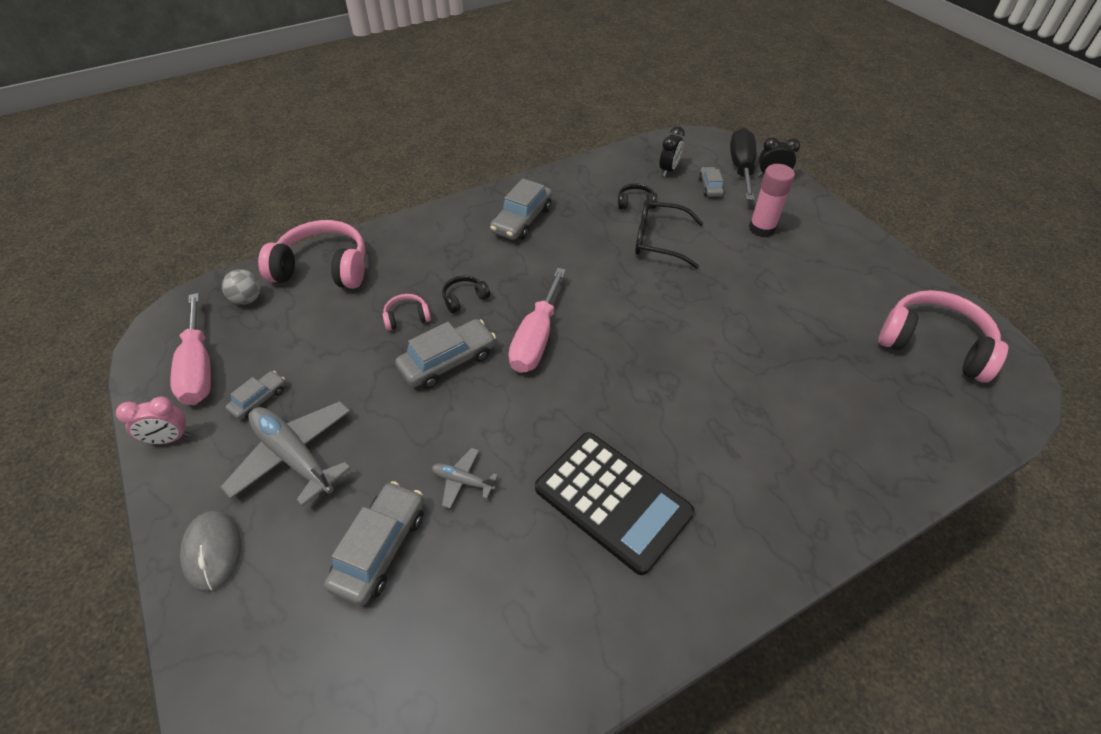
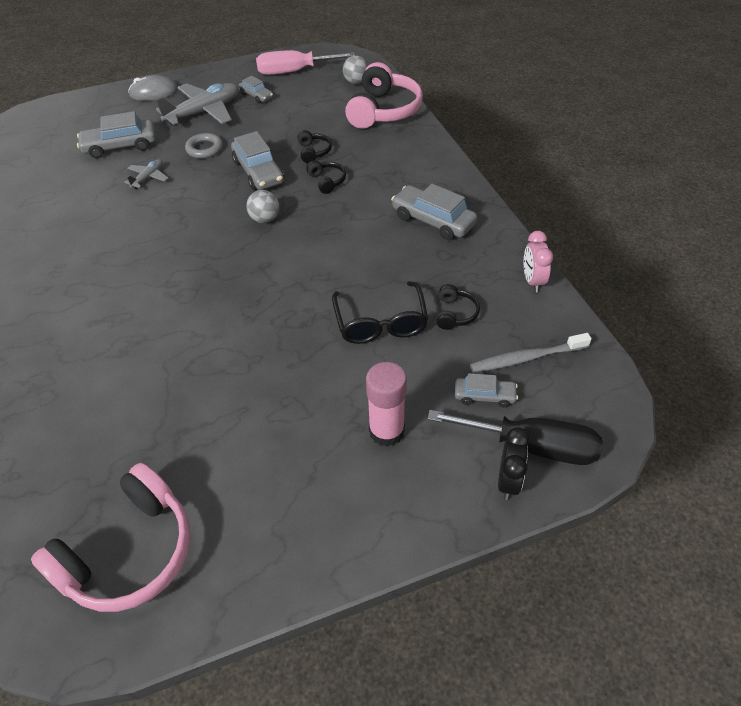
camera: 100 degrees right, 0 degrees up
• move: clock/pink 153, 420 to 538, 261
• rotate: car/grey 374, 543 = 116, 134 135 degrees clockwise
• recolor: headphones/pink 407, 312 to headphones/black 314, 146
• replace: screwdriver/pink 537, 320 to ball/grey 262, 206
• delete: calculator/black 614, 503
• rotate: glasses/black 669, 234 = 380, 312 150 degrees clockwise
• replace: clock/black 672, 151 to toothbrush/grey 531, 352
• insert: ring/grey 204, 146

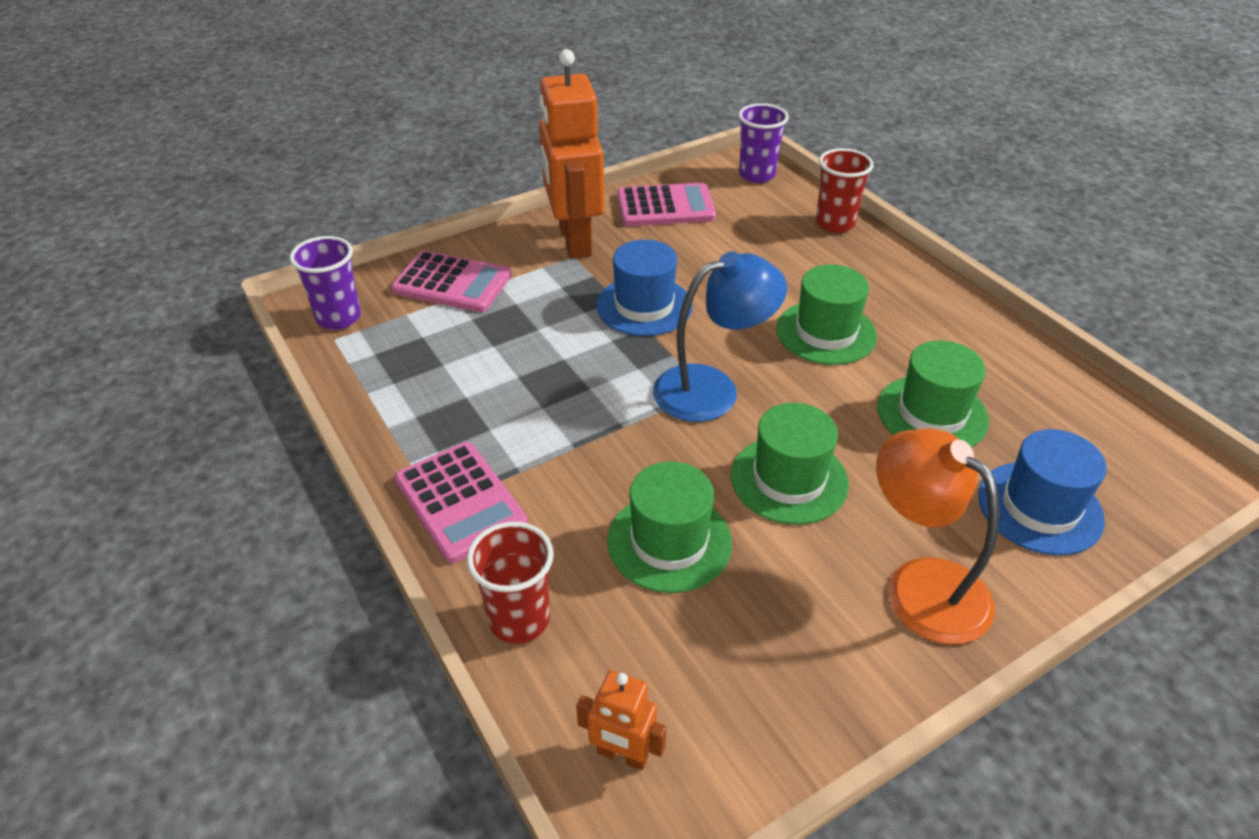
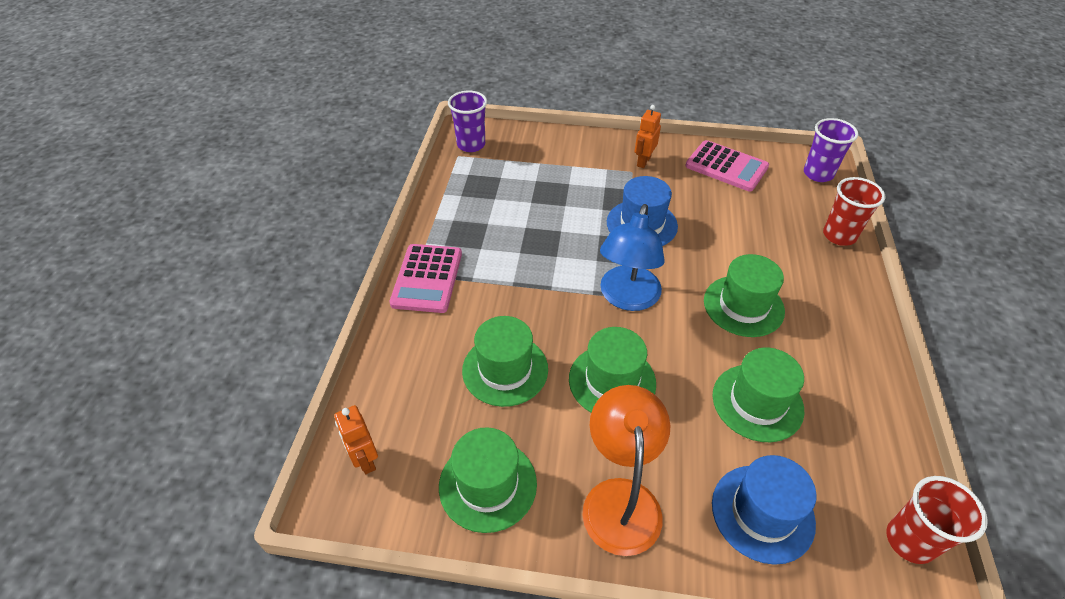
camera: 40 degrees right, 5 degrees up
• delete: calculator/pink 451, 281
• move: cup/red 510, 583 to 937, 520
• resize: robot/orange 571, 154 = 647, 136 x0.46
• rotate: lamp/blue 720, 336 = 632, 257 90 degrees clockwise
• insert: hat/green 488, 480

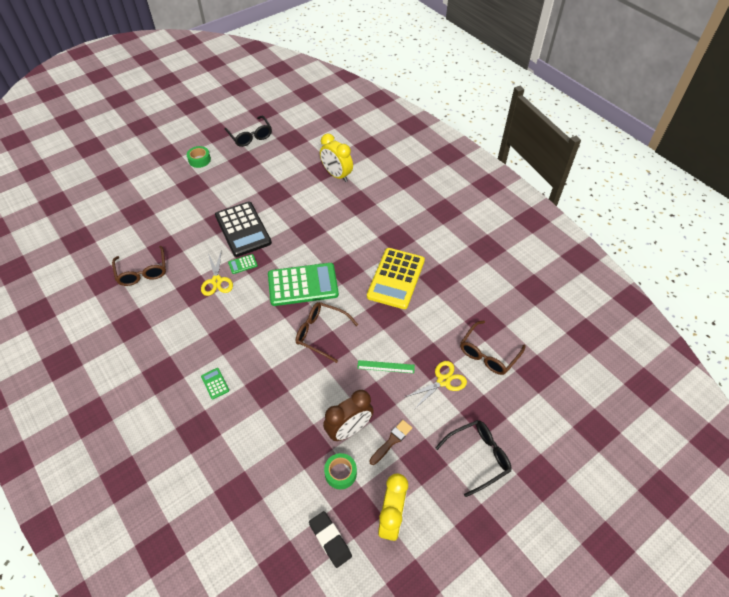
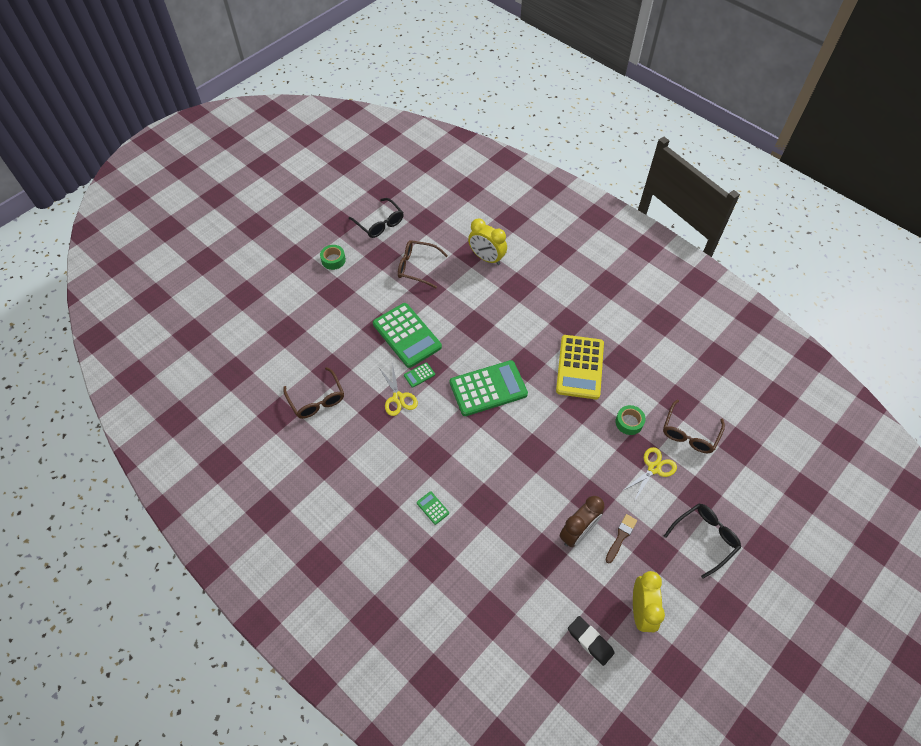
camera: 10 degrees left, 5 degrees up
• recolor: calculator/black 243, 229 to calculator/green 407, 335
• move: glasses/brown 327, 332 to 423, 264
• move: tape/green 340, 471 to 630, 420
• delete: ruler/green 386, 366

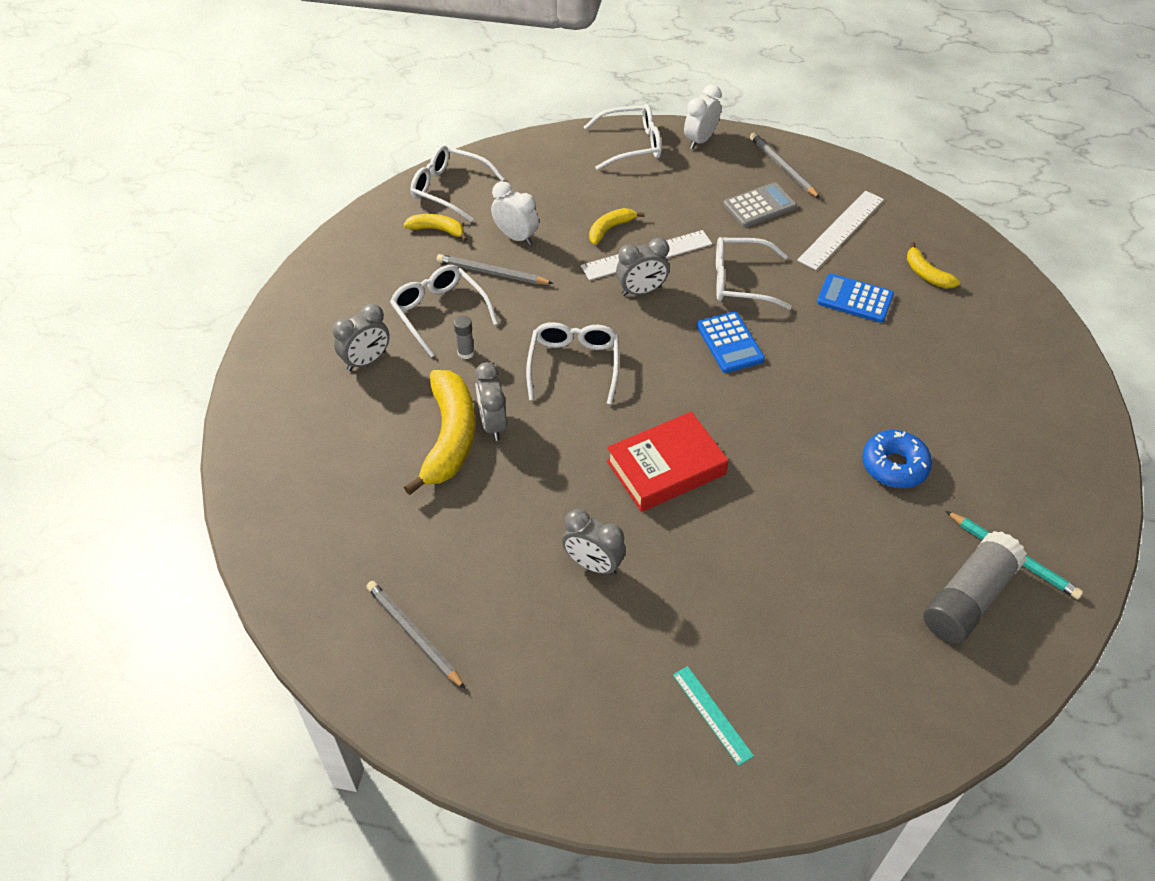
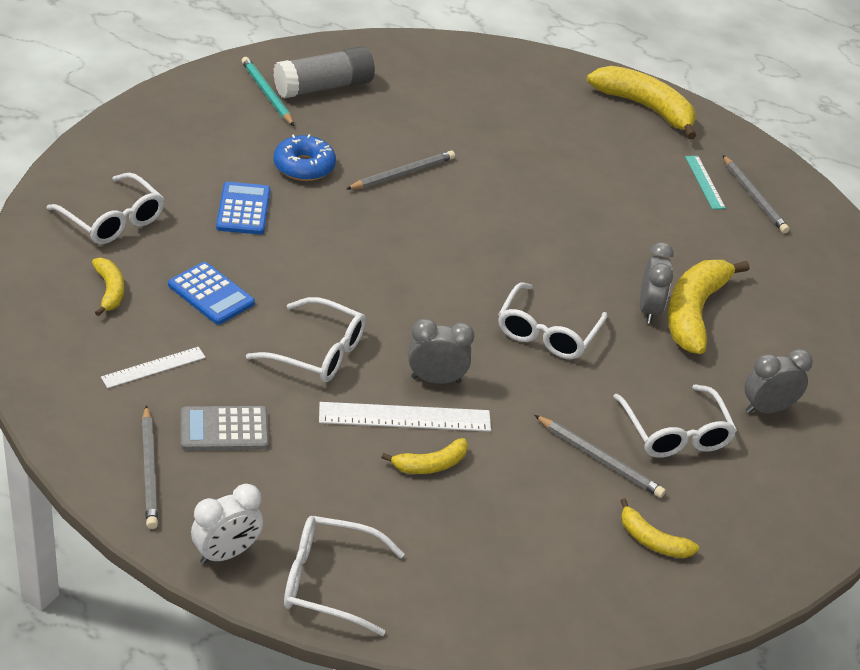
camera: 165 degrees left, 10 degrees down
• move: glasses/white 457, 183 to 106, 208
• delete: glue stick/grey 464, 337
• delete: clock/white 515, 213
• delete: clock/grey 594, 542
• delete: book/red 668, 462
• move: ruler/turquoise 713, 716 to 705, 182
• move: calculator/blue 730, 342 to 243, 208
• resize: ruler/white 840, 230 = 153, 367 x0.62
• insert: pencil/grey 400, 170
• insert: banana/yellow 641, 102

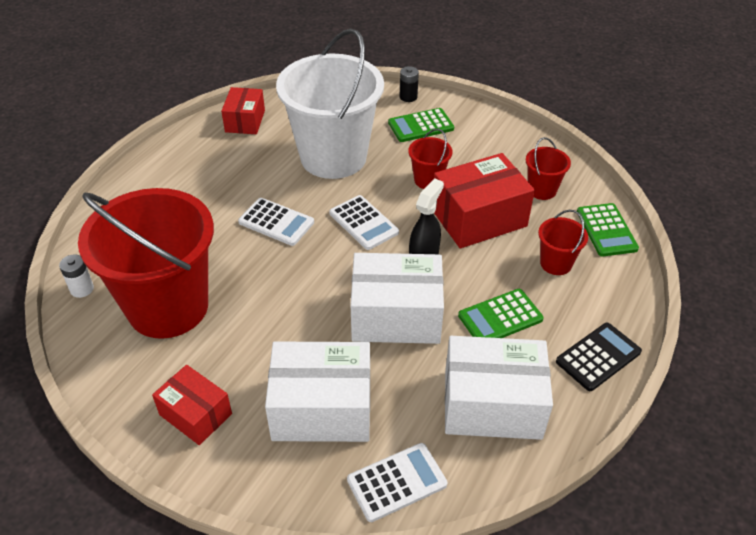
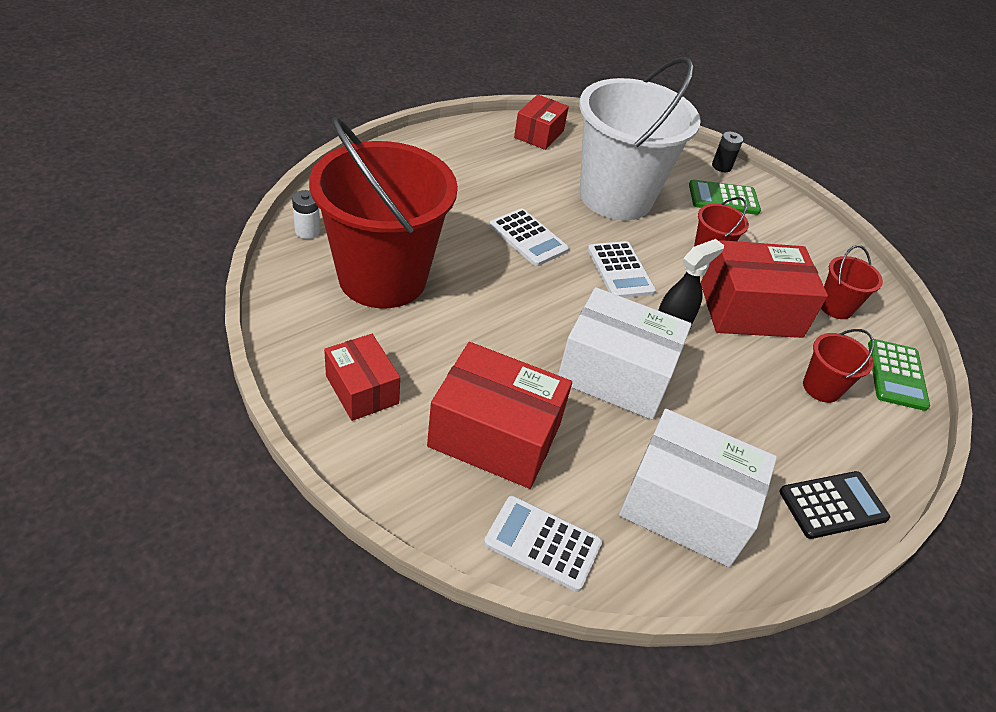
camera: 15 degrees right, 0 degrees up
• recolor: box/white 317, 392 to box/red 499, 415
• rotate: calculator/white 397, 482 = 543, 544 150 degrees counterclockwise
• delete: calculator/green 501, 313

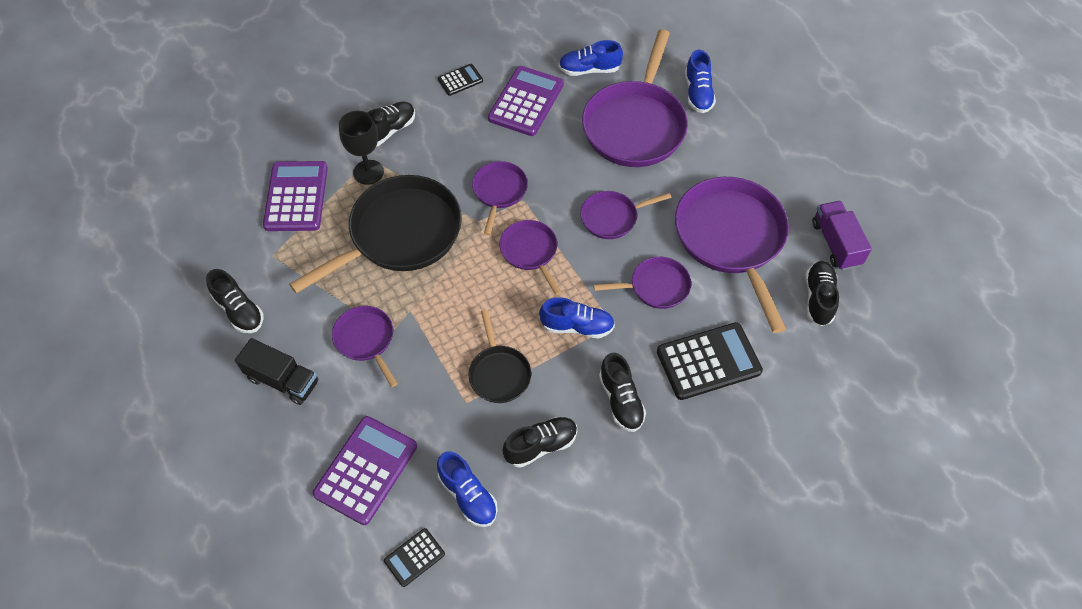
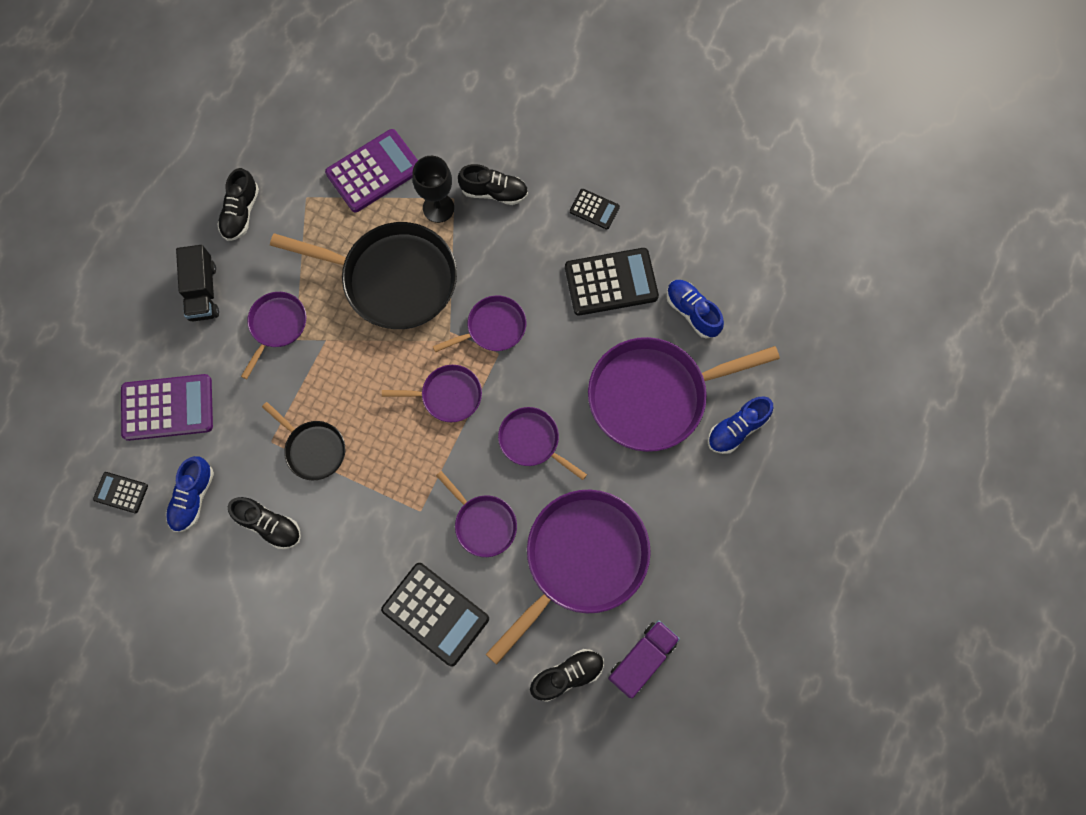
camera: 55 degrees right, 15 degrees up
• rotate: pan/black 500, 356 = 303, 441 90 degrees counterclockwise
• recolor: calculator/purple 526, 101 to calculator/black 612, 282
• rotate: pan/purple 531, 257 = 432, 393 60 degrees clockwise
• delete: shoe/blue 577, 317
• delete: shoe/black 622, 392

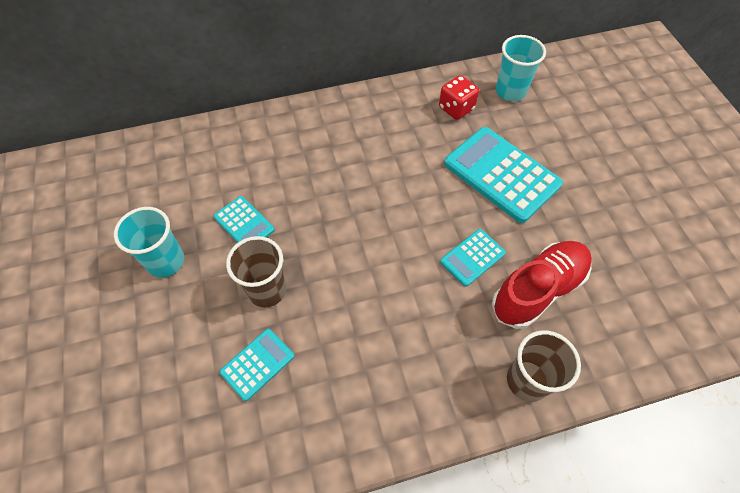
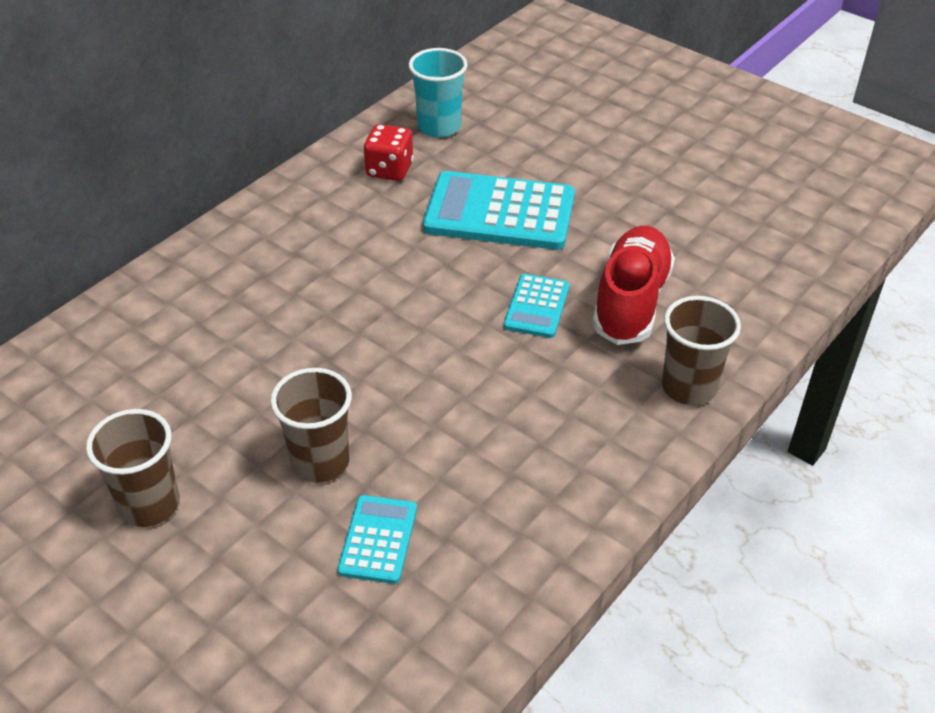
camera: 35 degrees left, 15 degrees down
• recolor: cup/turquoise 149, 242 to cup/brown 133, 468
• delete: calculator/turquoise 244, 219

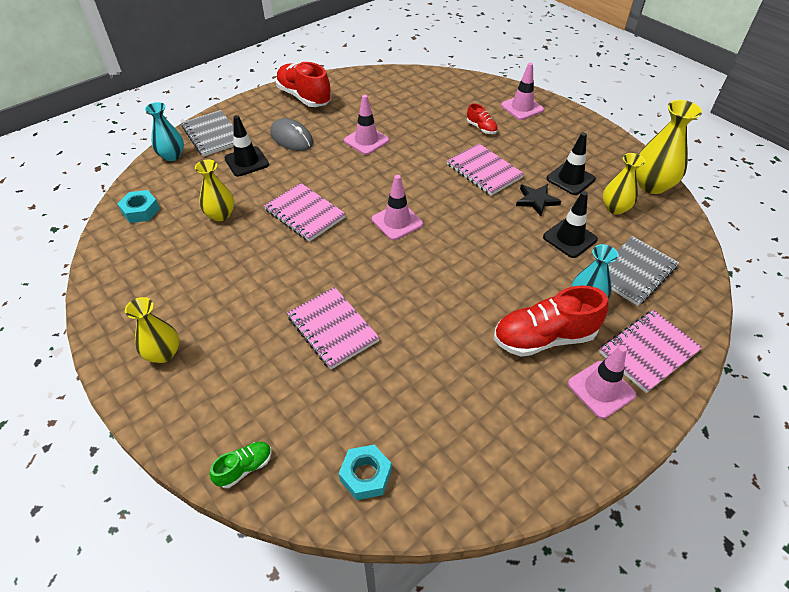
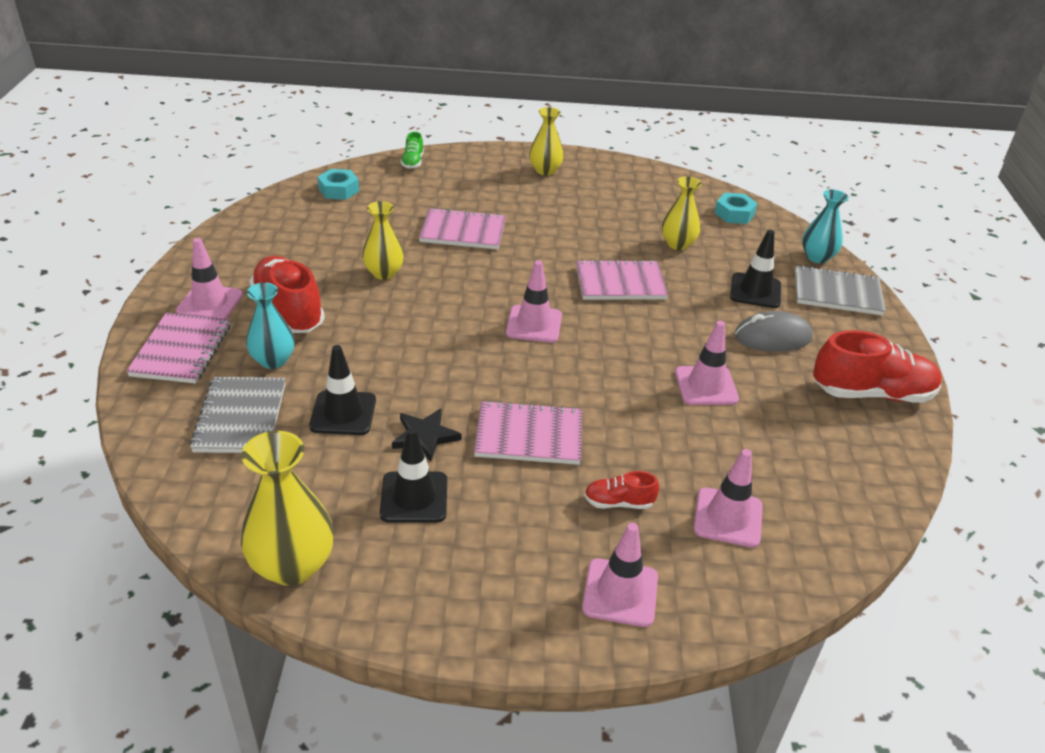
camera: 130 degrees right, 10 degrees down
• rotate: shoe/red 551, 321 = 287, 294 60 degrees counterclockwise
• move: vase/yellow 624, 184 to 383, 240
• insert: traffic cone/pink 728, 498

